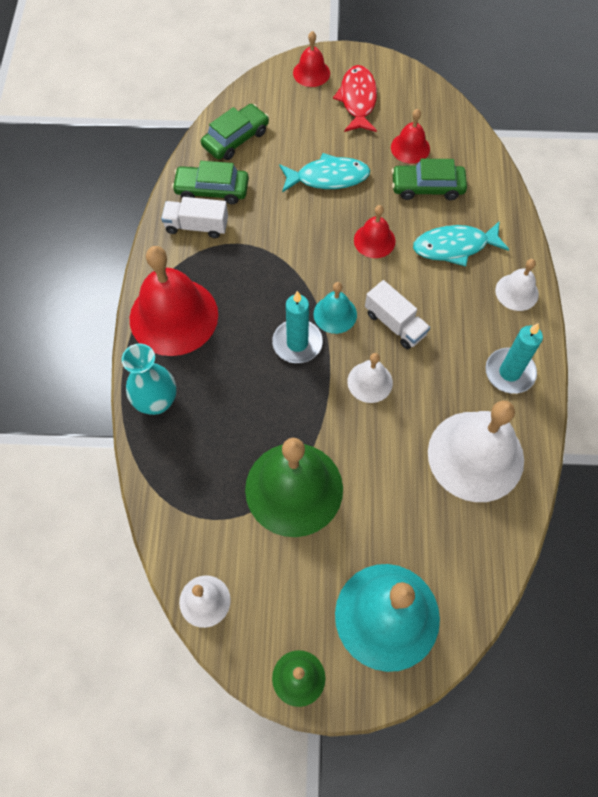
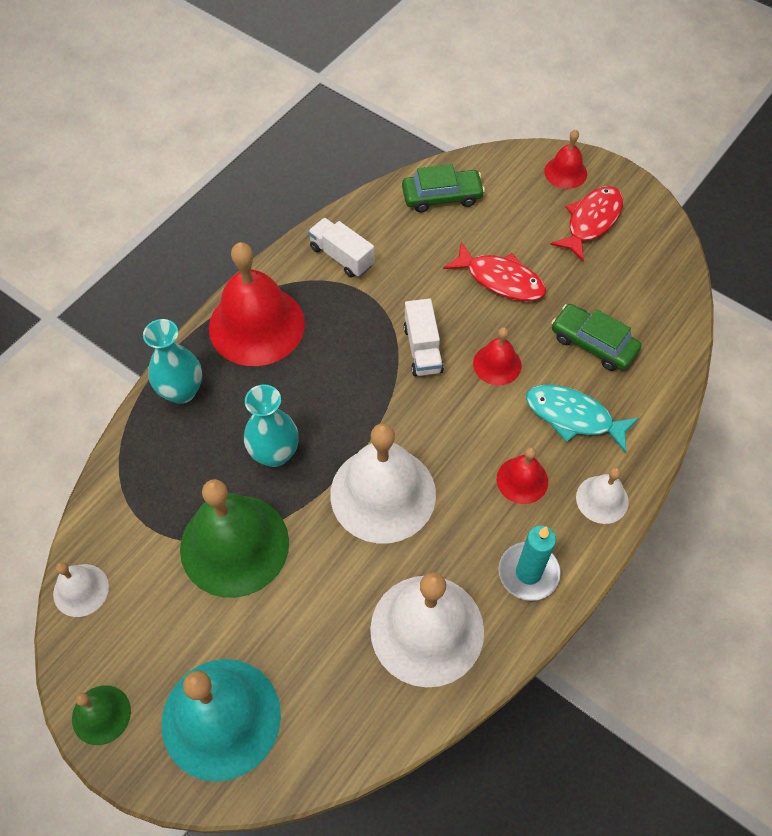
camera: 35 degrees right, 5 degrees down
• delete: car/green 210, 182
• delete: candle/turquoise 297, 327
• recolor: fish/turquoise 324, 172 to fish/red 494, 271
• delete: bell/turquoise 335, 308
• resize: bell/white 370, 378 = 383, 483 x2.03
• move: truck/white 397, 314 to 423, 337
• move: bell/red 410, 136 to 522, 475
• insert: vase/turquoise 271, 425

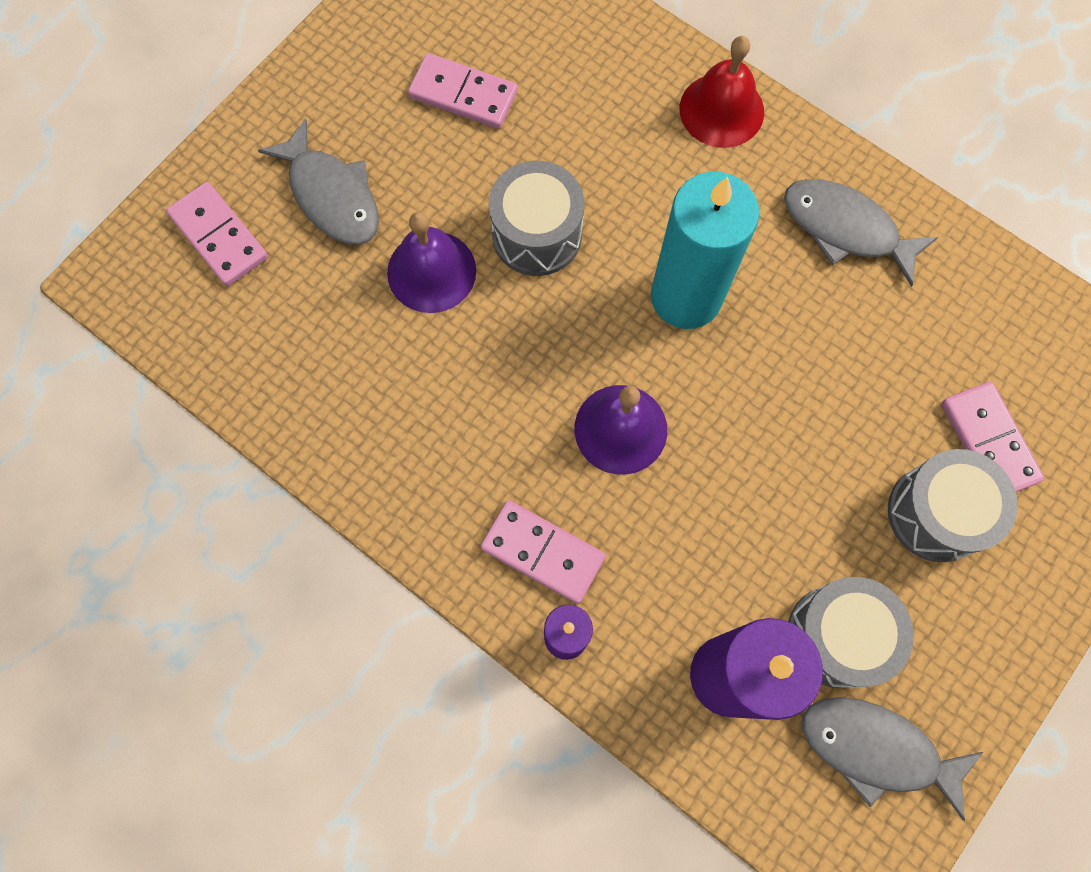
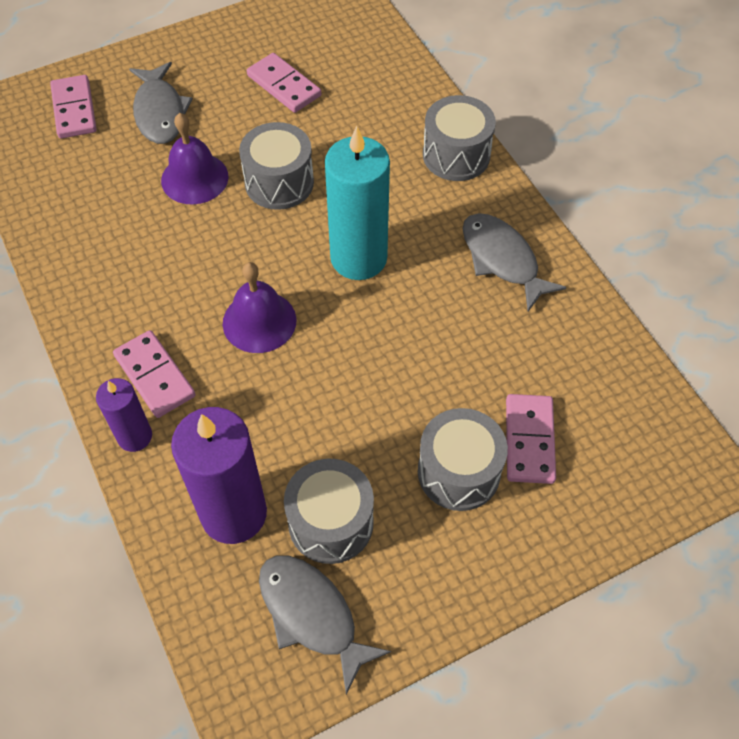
camera: 25 degrees right, 15 degrees down
• replace: bell/red 722, 92 to drum/grey 459, 138

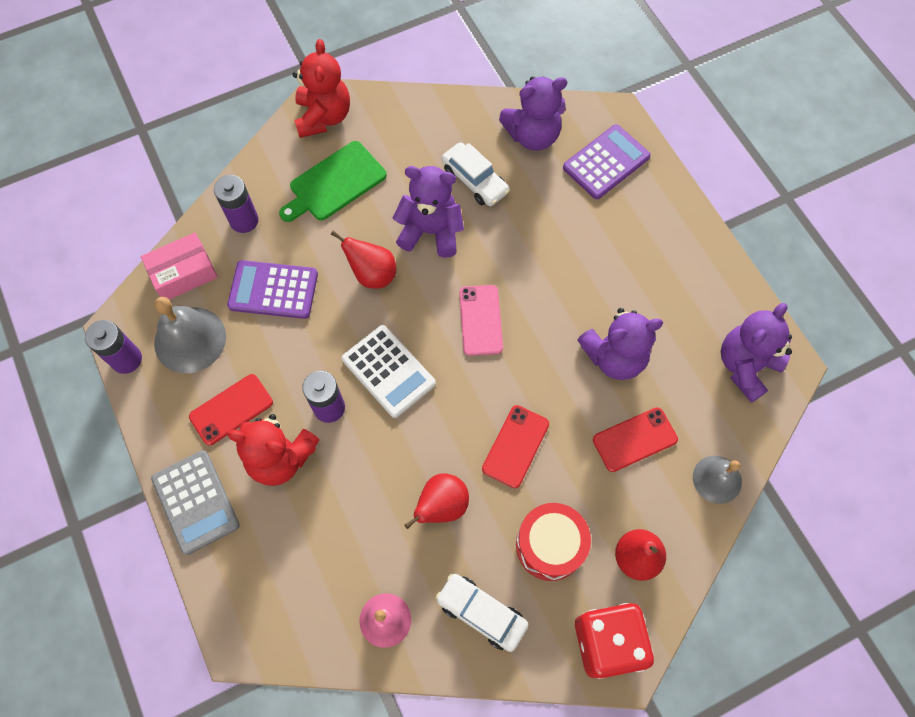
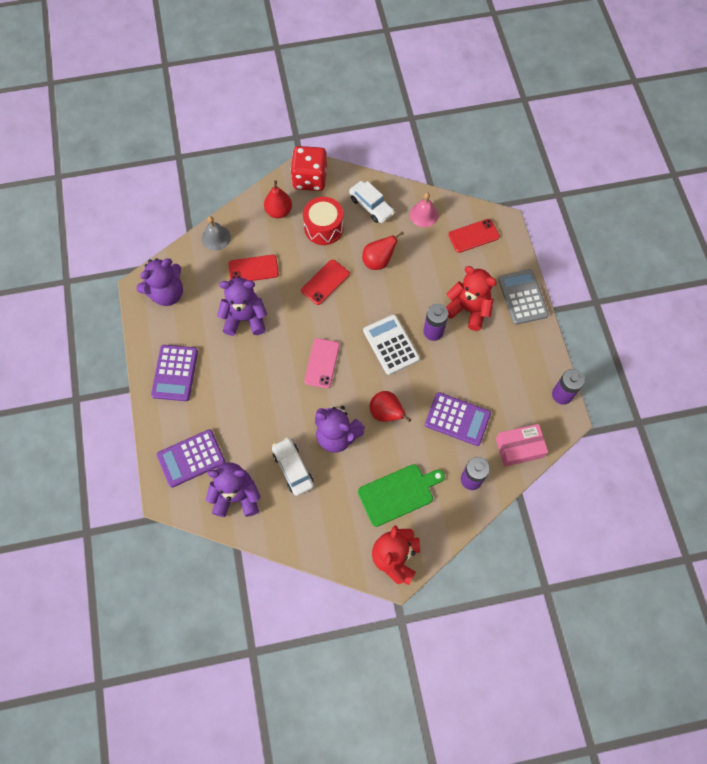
camera: 165 degrees left, 0 degrees up
• delete: bell/grey 190, 335
• move: phone/red 231, 409 to 474, 236
• insert: calculator/purple 174, 373

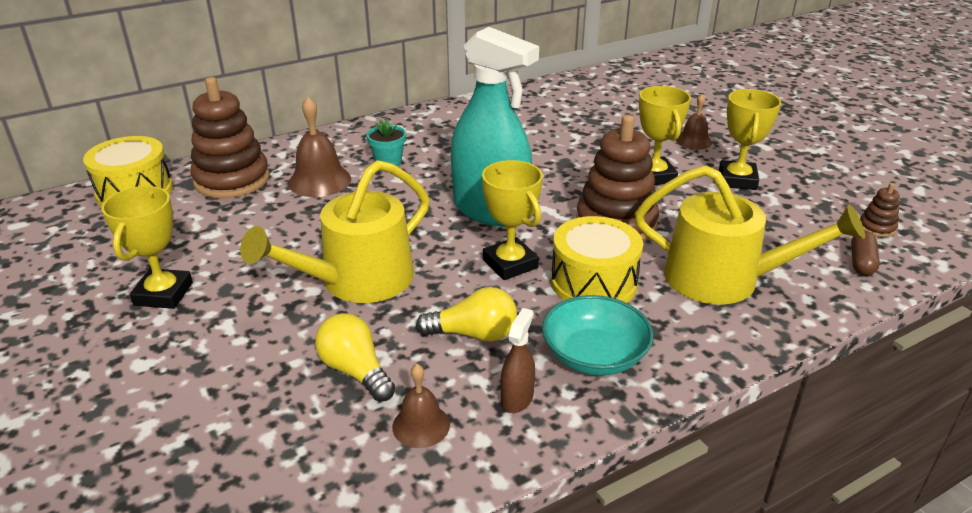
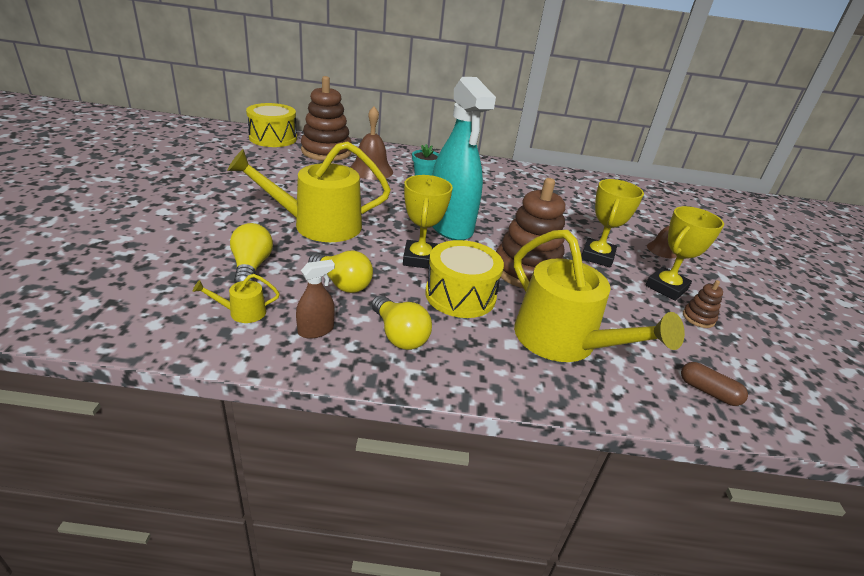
camera: 30 degrees right, 0 degrees up
• delete: trophy/yellow 147, 247
• replace: bell/brown 421, 406 to watering can/yellow 236, 298
• replace: bowl/turquoise 597, 335 to light bulb/yellow 402, 322
• rotate: capsule/brown 865, 253 = 714, 384 75 degrees clockwise
• move: stacking toy/brown 880, 210 to 703, 304

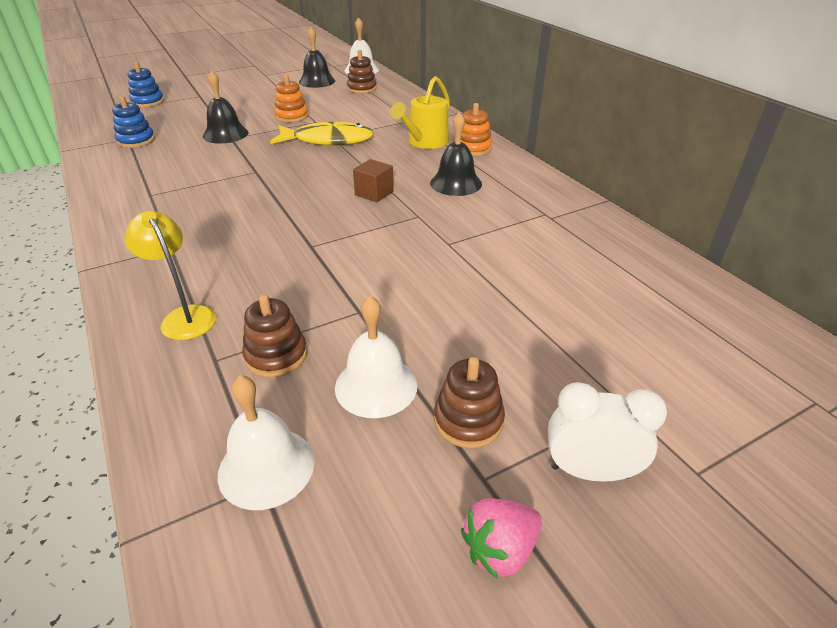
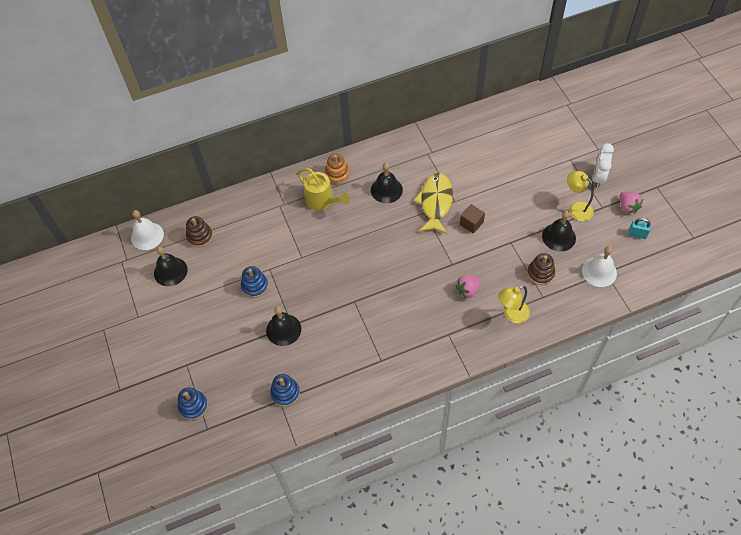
camera: 80 degrees left, 20 degrees up
• move: fish/yellow 322, 133 to 433, 203
• recolor: stacking toy/orange 291, 98 to stacking toy/blue 254, 282
• recolor: bell/white 376, 357 to bell/black 559, 231
• move: cube/brown 373, 180 to 472, 219
• replace: stacking toy/brown 469, 402 to lamp/yellow 580, 196
• insert: strawberry/pink 468, 286
• insert: padlock/turquoise 639, 228

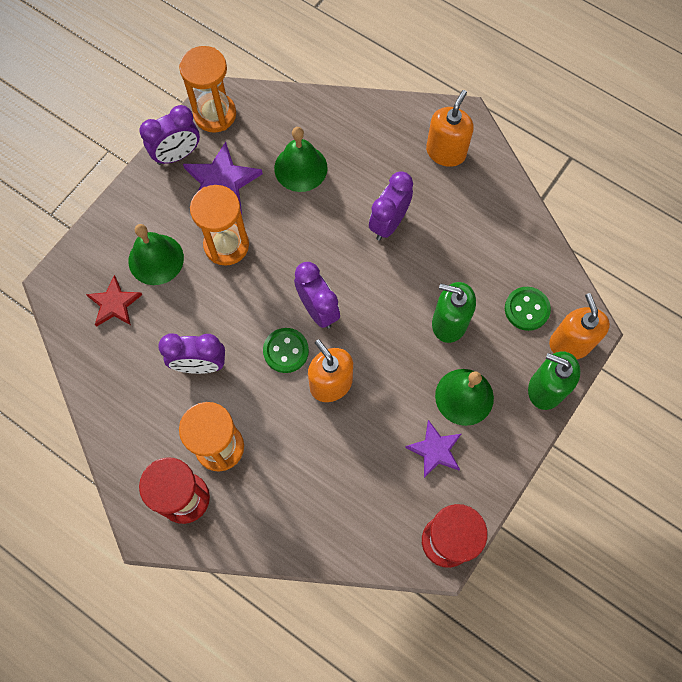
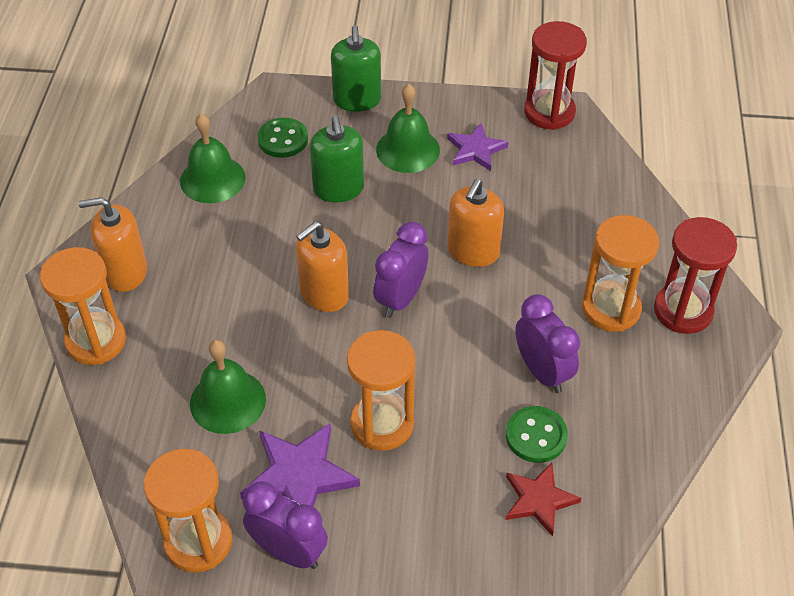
camera: 120 degrees left, 20 degrees down
• move: bell/green 156, 254 to 212, 158
• move: button/green 286, 350 to 537, 434
• delete: clock/purple 391, 206
• move: soap dispenser/orange 579, 326 to 322, 266
• insert: hourglass/orange 83, 306

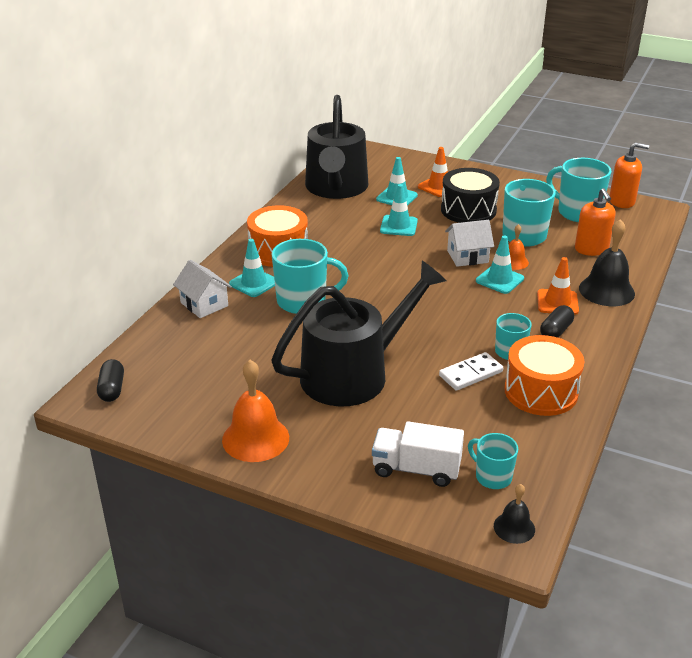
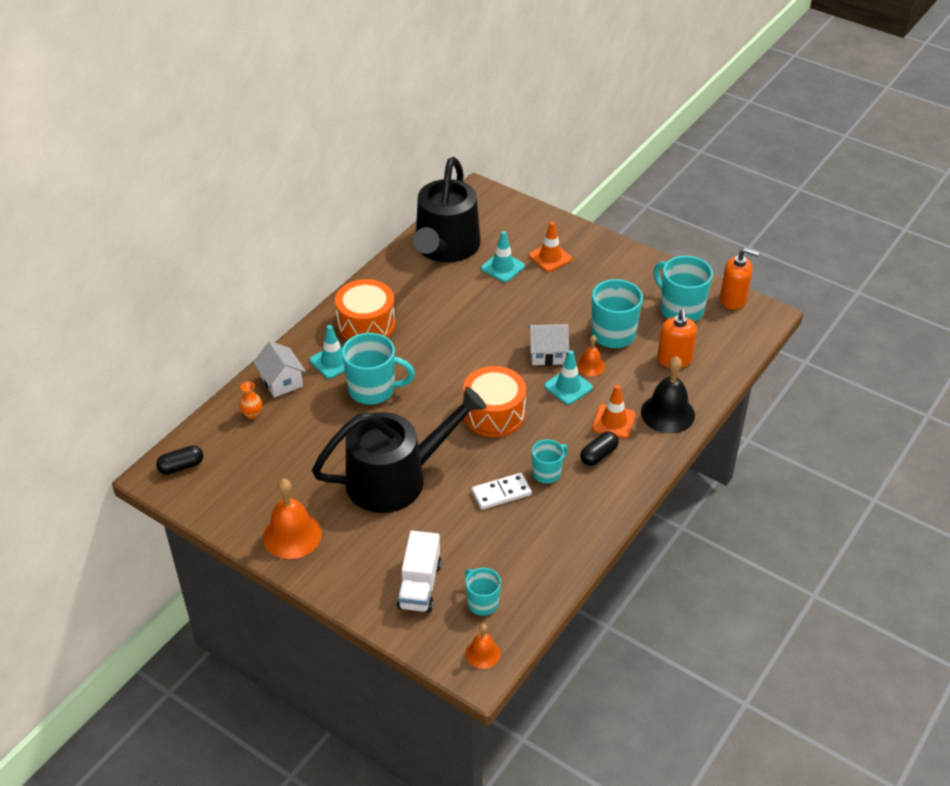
camera: 10 degrees right, 10 degrees up
• rotate: capsule/black 110, 380 = 179, 460 60 degrees clockwise
• rotate: truck/white 418, 454 = 419, 572 105 degrees counterclockwise
• delete: traffic cone/turquoise 399, 210
• delete: drum/black 470, 195
• recolor: bell/black 514, 514 to bell/orange 482, 646
• move: drum/orange 544, 375 to 494, 401
• insert: vase/orange 250, 400

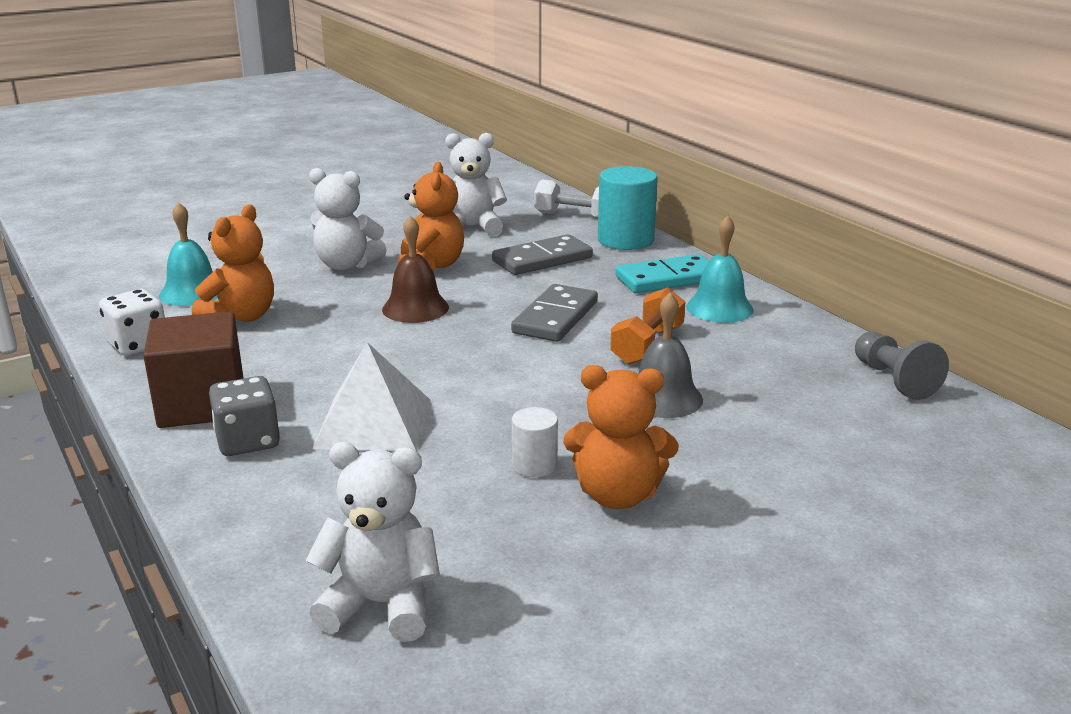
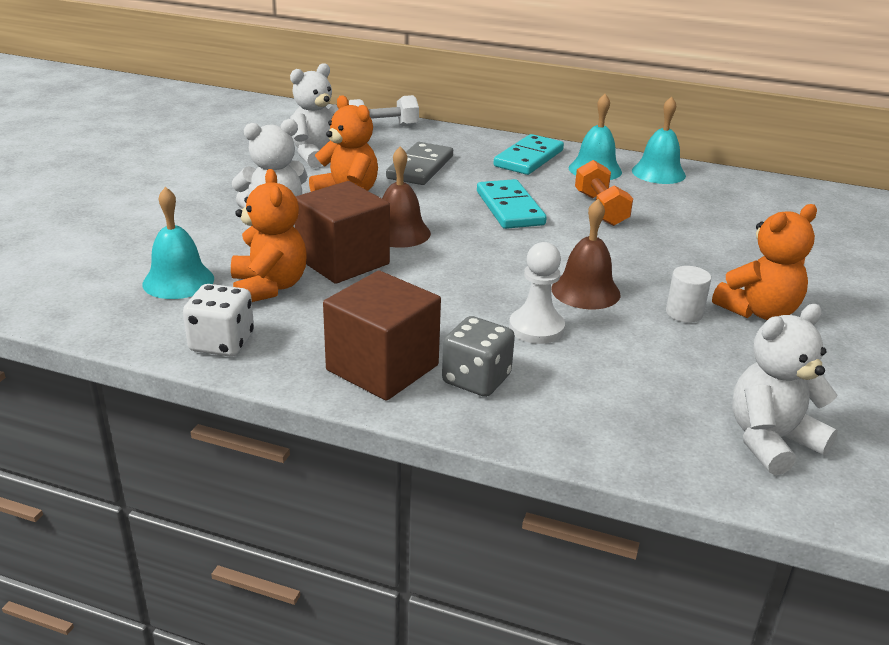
camera: 40 degrees left, 5 degrees up
• replace: pyramid/white 371, 396 to pawn/white 537, 293
• recolor: domino/grey 554, 313 to domino/turquoise 512, 204
• delete: cylinder/turquoise 628, 208
• delete: bell/grey 670, 355
• delete: pawn/grey 902, 366
• insert: cube/brown 342, 232
• insert: bell/brown 585, 254
• insert: bell/turquoise 659, 140

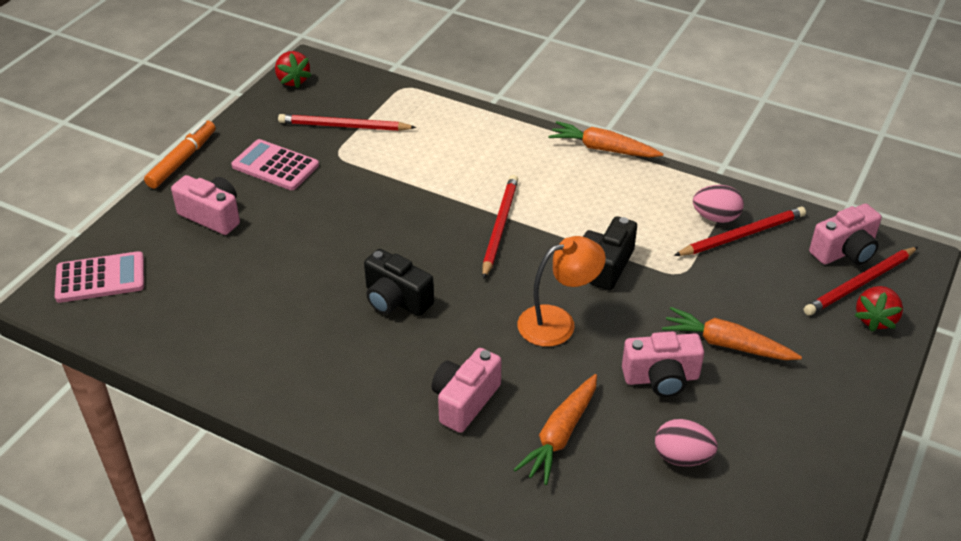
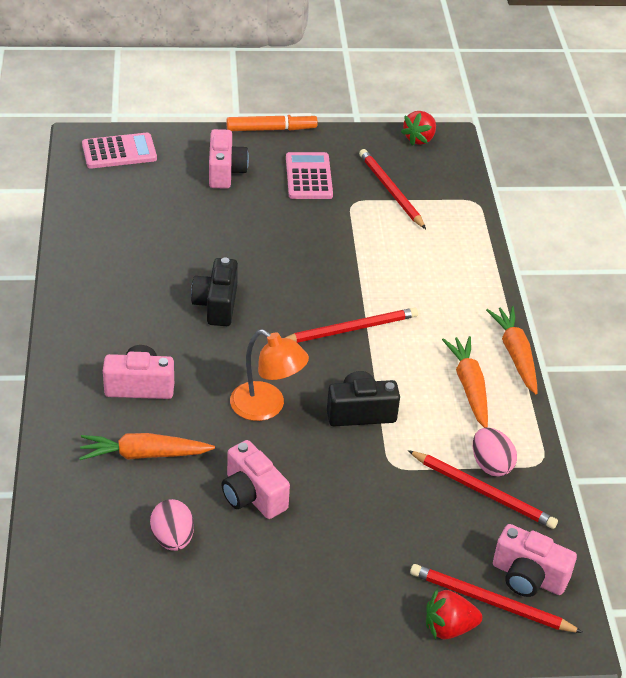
camera: 55 degrees right, 0 degrees up
• rotate: calculator/pink 99, 277 = 119, 151 60 degrees counterclockwise
• move: carrot/orange 732, 333 to 465, 382

